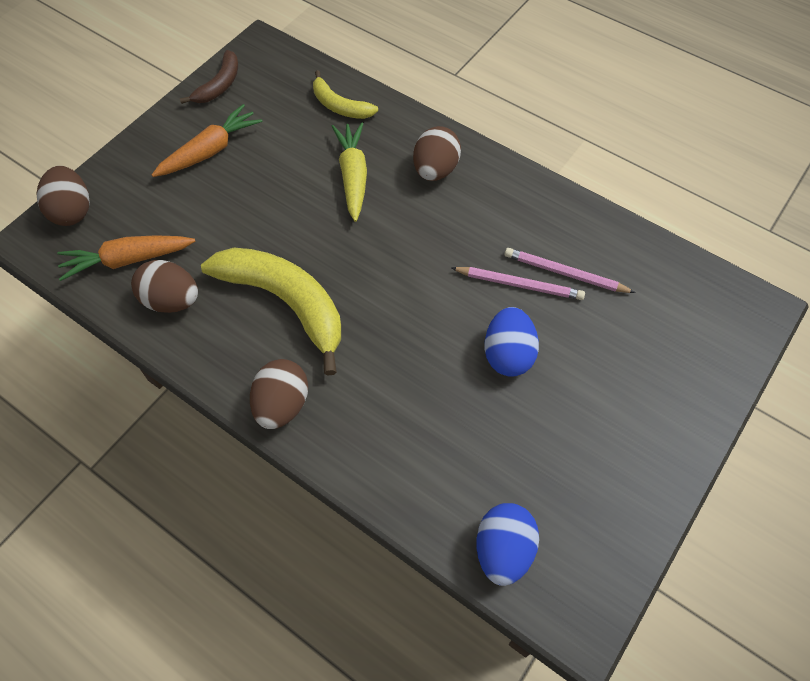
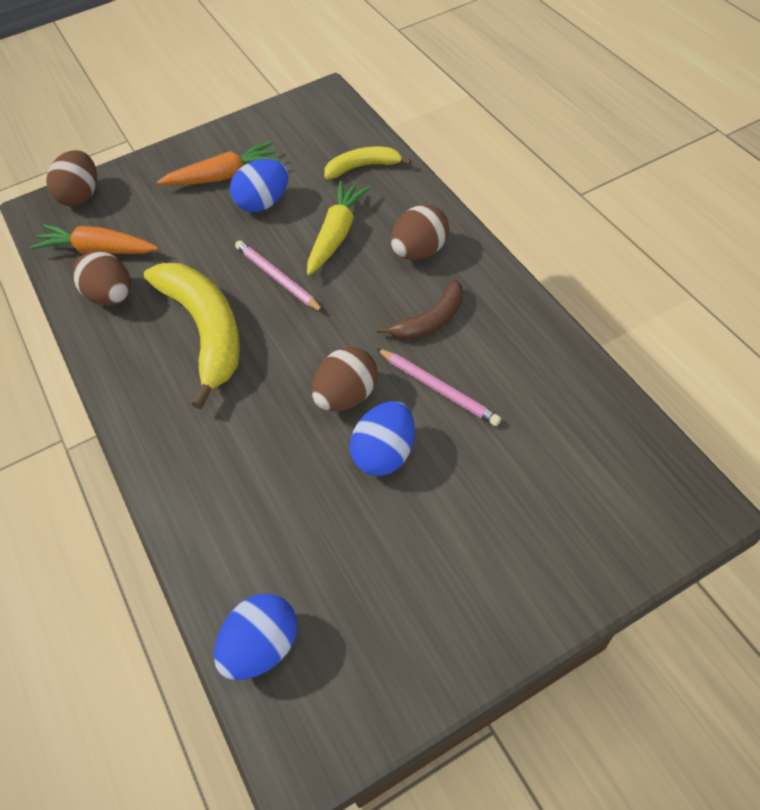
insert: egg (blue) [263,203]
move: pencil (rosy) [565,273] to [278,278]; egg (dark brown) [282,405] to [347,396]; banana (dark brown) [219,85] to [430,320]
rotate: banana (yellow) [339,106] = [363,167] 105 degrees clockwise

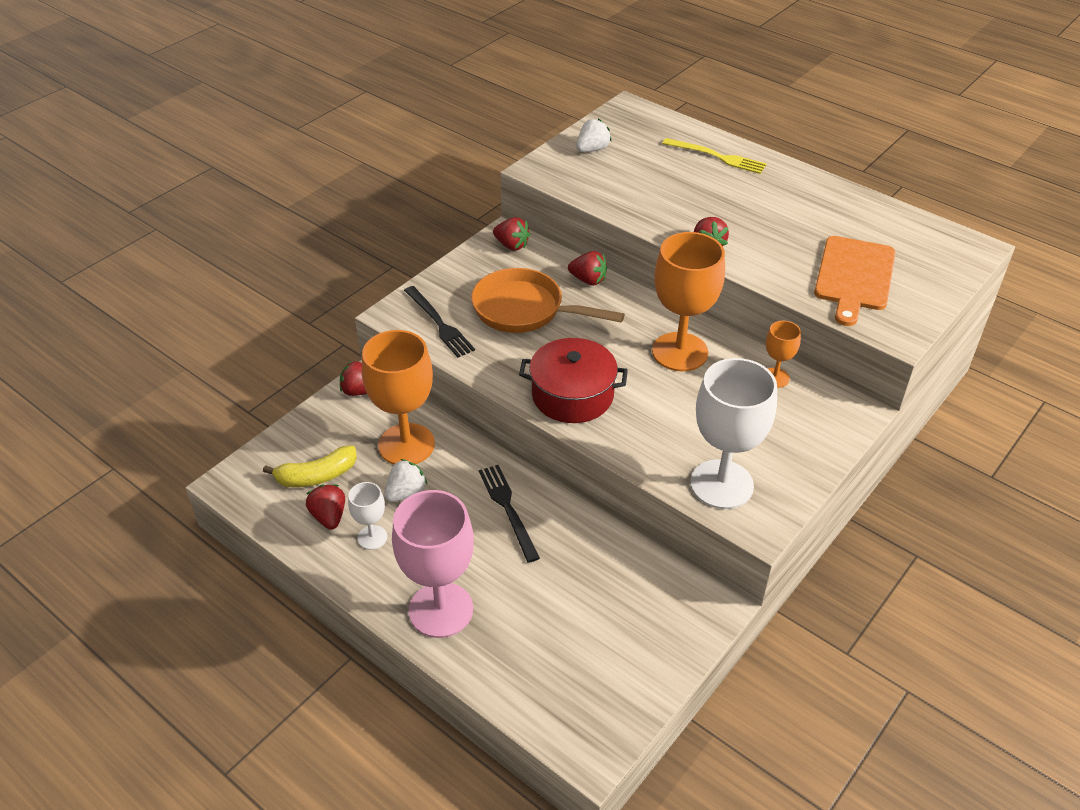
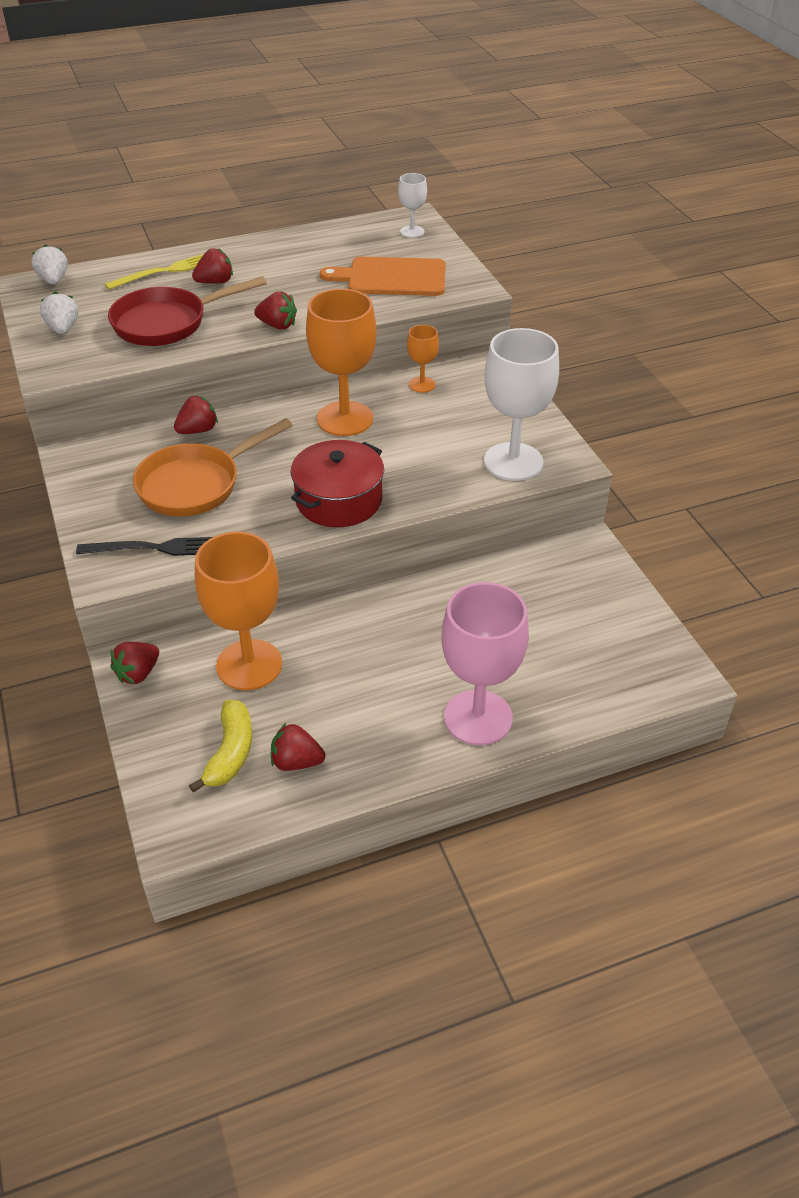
delete: table fork (black) [508,509]
insert: frying pan (red) [167,323]
move: berry (white) [406,492] to [53,280]; berry (red) [511,245] to [215,282]; wine glass (white) [372,537] to [412,232]
rotate: bread board (orange-coloured) [854,277] = [392,277] 135 degrees clockwise

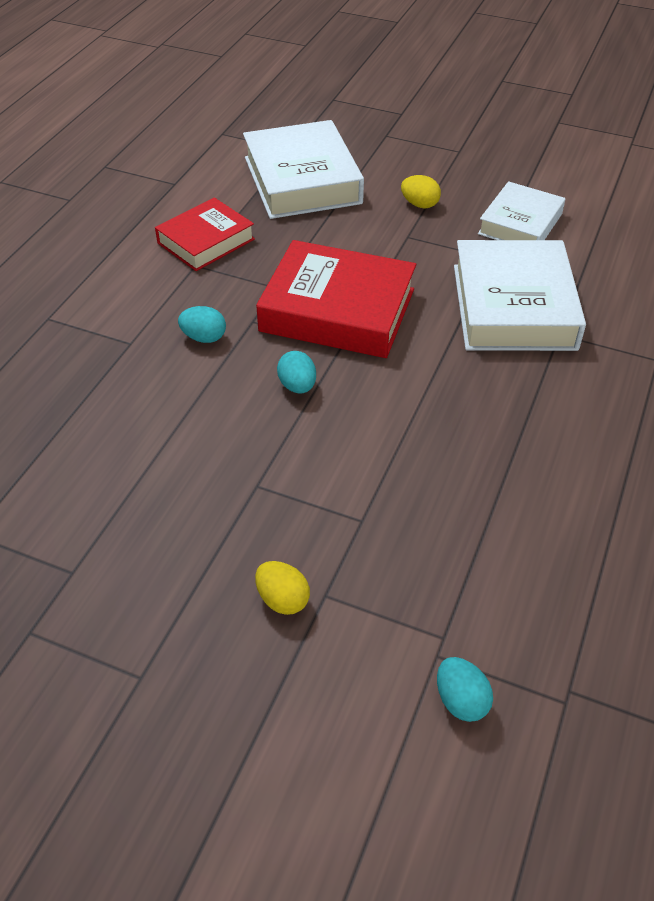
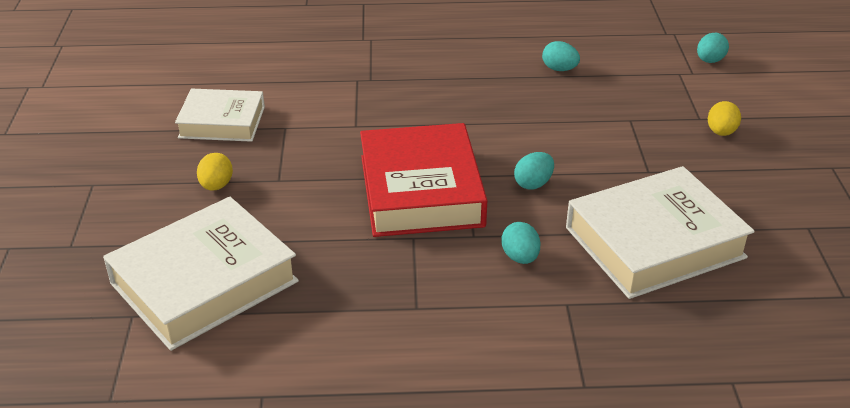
delete: hardback (red) [206,241]
insert: egg (aqua) [559,69]
move: hardback (white) [513,306] to [654,242]

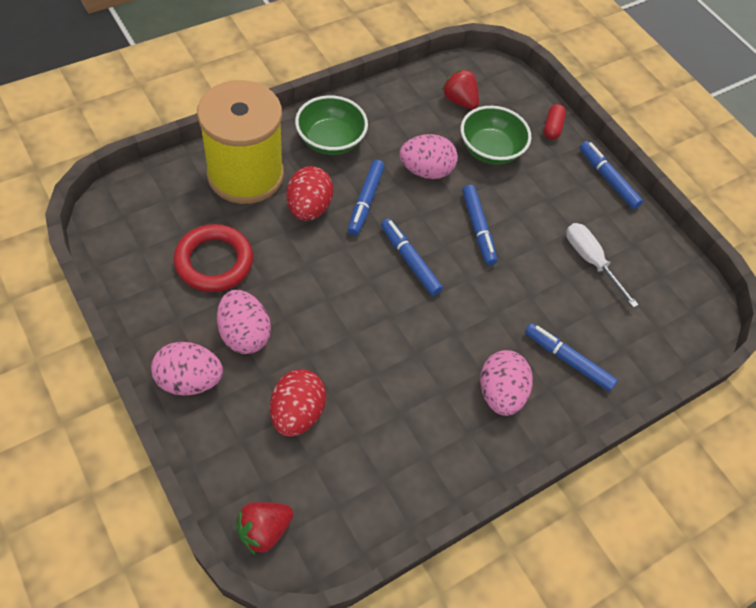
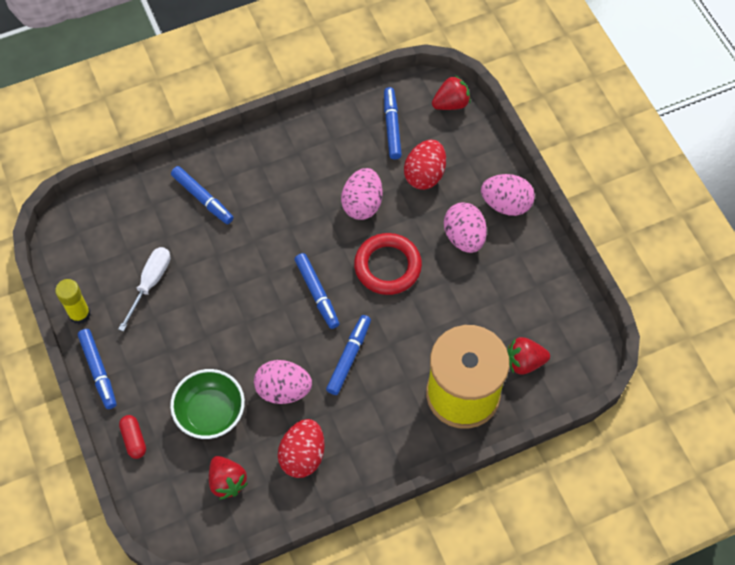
delete: deep dish (leaf-green) [330,140]
insert: glue stick (yellow) [80,314]; berry (red) [524,362]
move: egg (red) [309,208] to [303,455]; egg (rosy) [500,393] to [362,204]; torus (red) [214,261] to [387,266]; marker (blue) [478,228] to [392,126]
rotate: hand screwdriver (white) [590,261] = [150,283] 135 degrees counterclockwise; pill (red) [552,127] = [134,439] 45 degrees counterclockwise

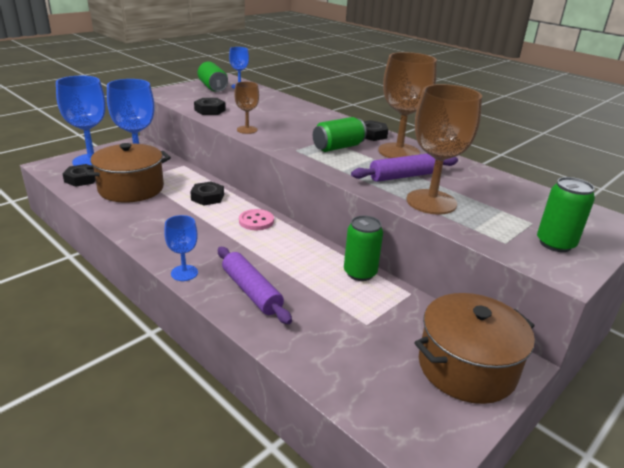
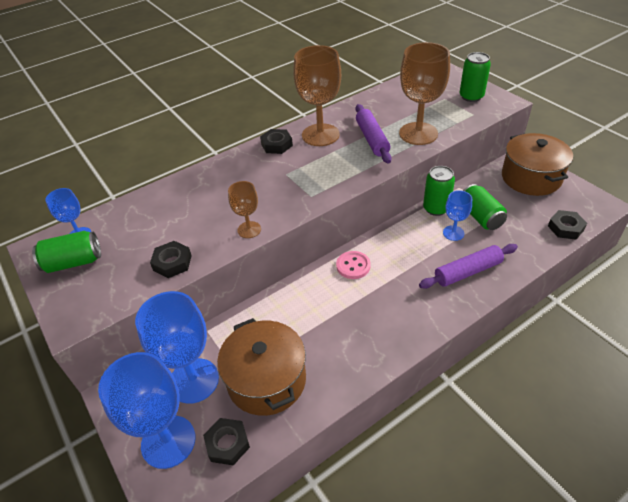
move: wine glass (blue) [184,273] to [453,233]; tin (leaf-green) [338,147] to [480,217]; nut (black) [207,197] to [565,228]

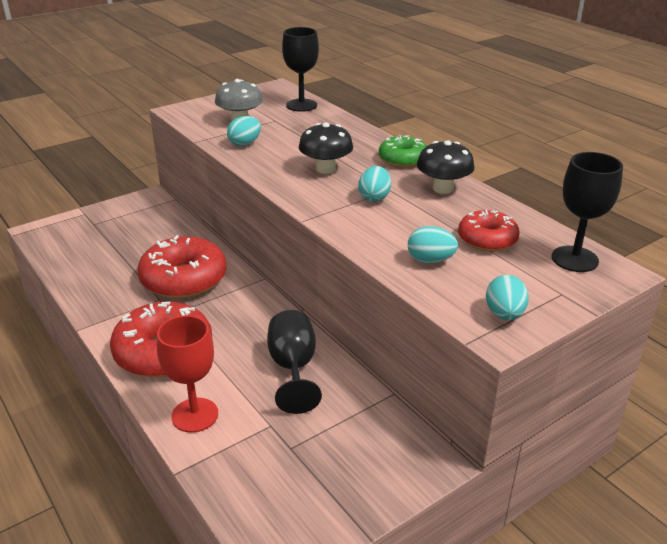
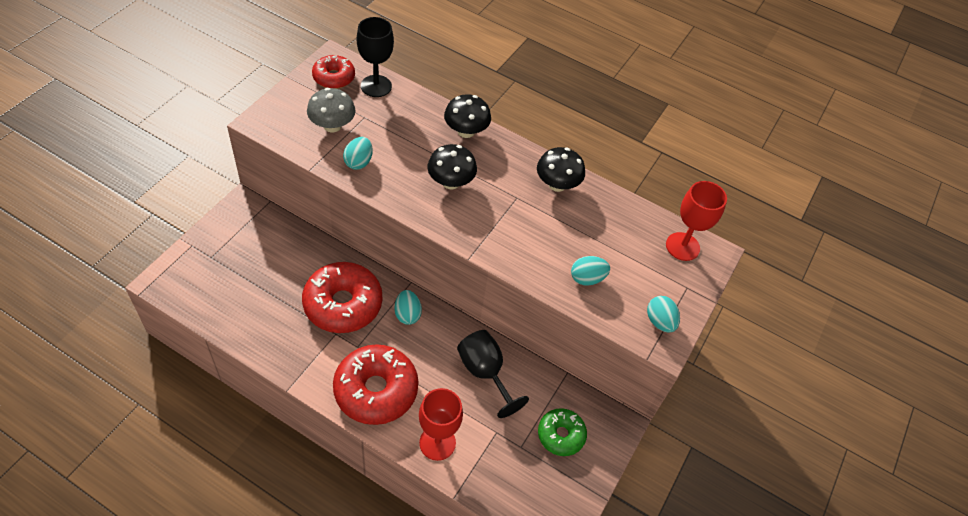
insert: mushroom (black) [466,131]
move: glazed donut (red) [487,239] to [334,77]; egg (aqua) [374,198] to [407,314]; glazed donut (leaf-green) [403,159] to [561,435]
recolor: wine glass (black) [574,259] to wine glass (red) [682,246]

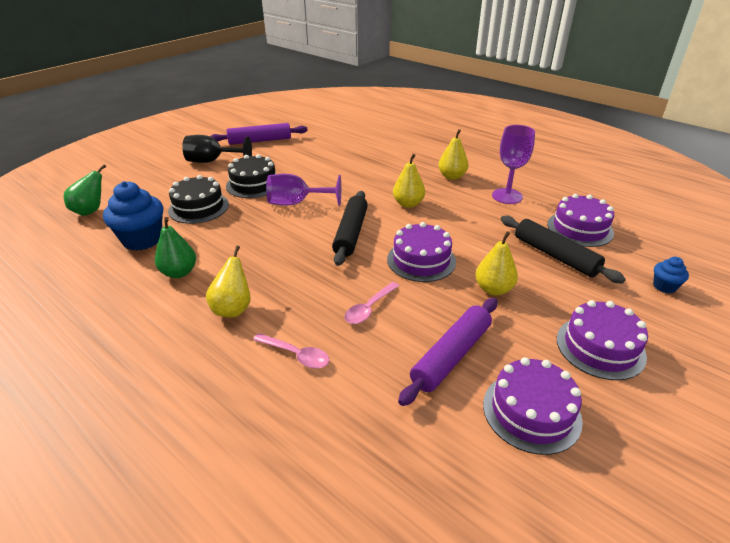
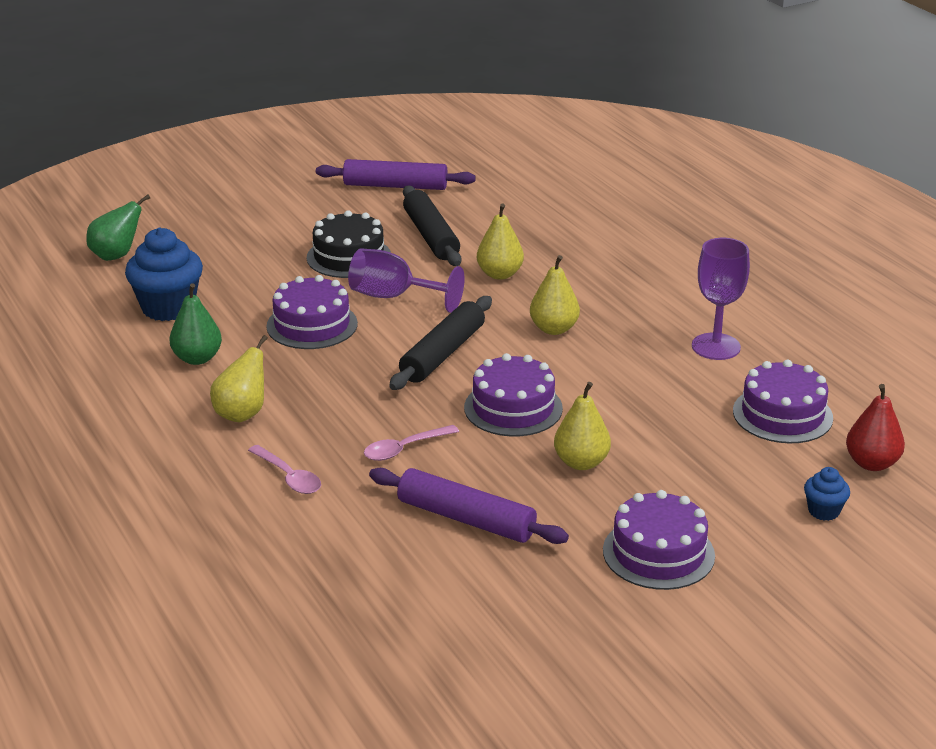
delete: cake (black) [199,207]; wine glass (black) [212,161]
insert: pear fruit (red) [871,463]
move: cake (purple) [531,412] to [312,325]; dough roller (black) [555,255] to [431,236]; pear fruit (yellow) [452,176] to [499,274]
rotate: dough roller (purple) [451,356] = [466,518] 60 degrees clockwise

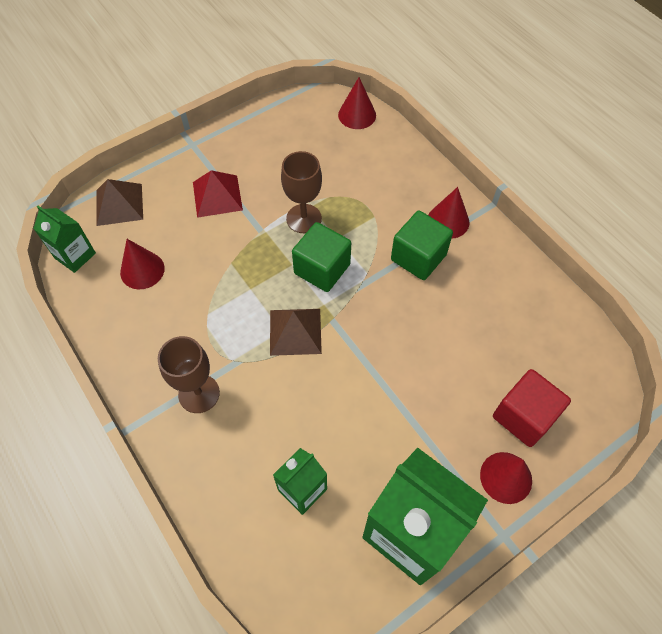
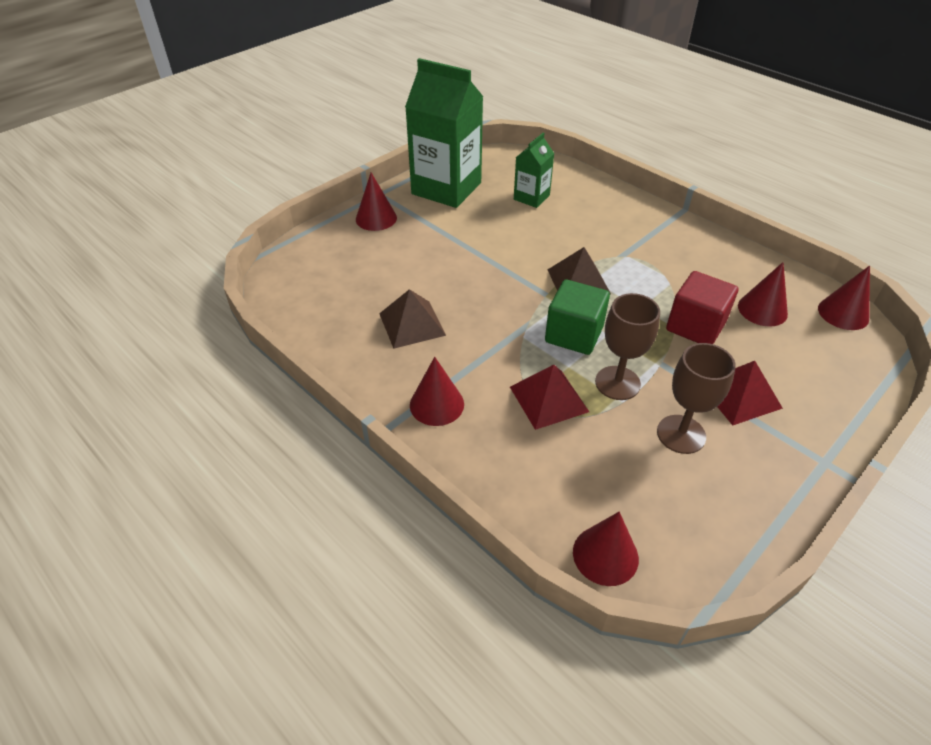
delete: solid cube (leaf-green) [418,257]
insert: pyramid (red) [549,399]
move: pyramid (dark brown) [119,204] to [412,324]; wine glass (dark brown) [199,393] to [681,434]; solid cube (red) [524,416] to [695,326]
replace: milk carton (leaf-green) [75,255] to cone (red) [843,313]

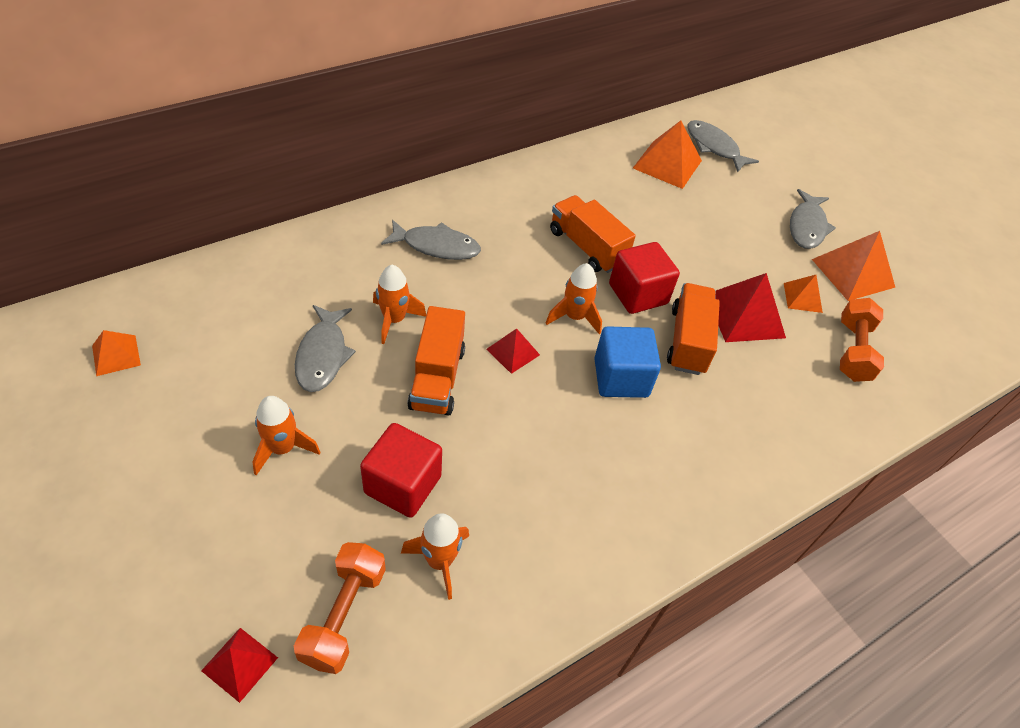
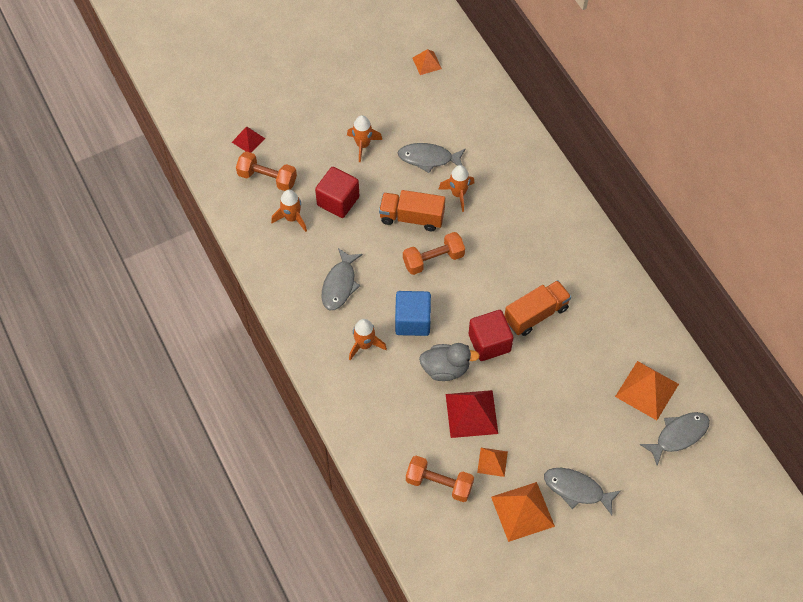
move: toy fish (gray) [436,246] to [340,284]; rocket (orange-coloured) [574,317] to [365,345]
replace: pyramid (red) [513,352] to free weight (orange-coloured) [433,260]; lorry (orange-coloured) [688,341] to rubber duck (gray) [445,369]

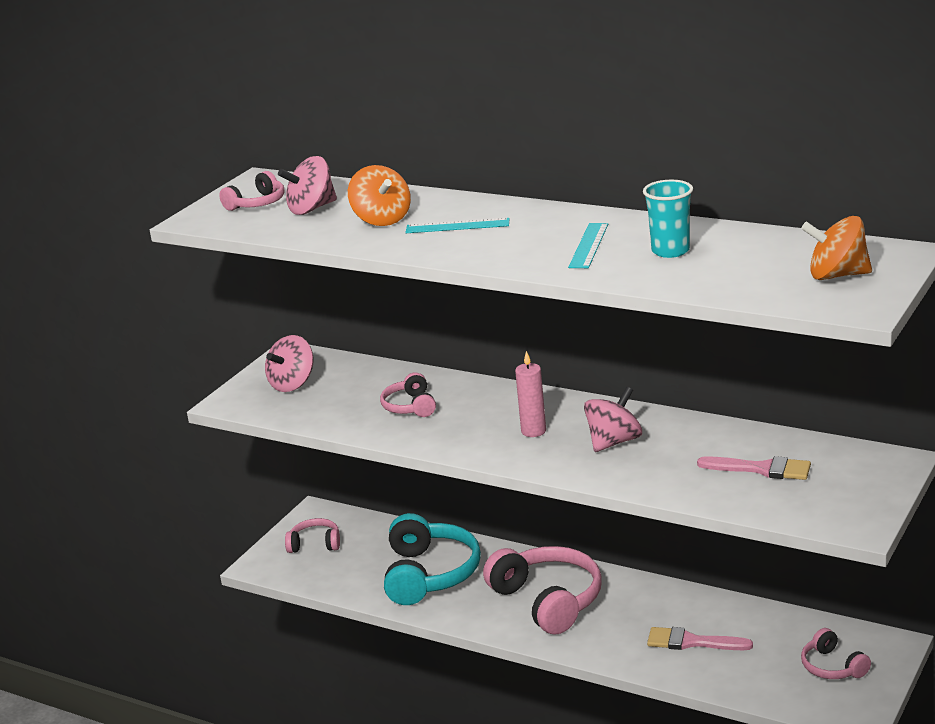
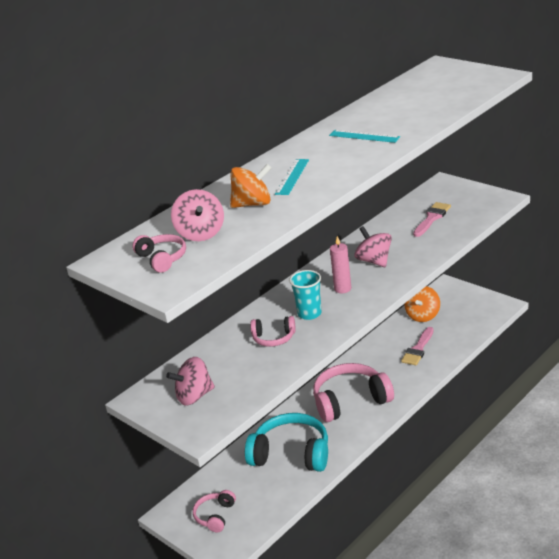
delete: headset (rosy) [832,667]
move: cup (aqua) [670,251] to [309,314]; spinning top (orange-coloured) [837,275] to [423,315]
rotate: spinning top (rosy) [292,384] = [194,396] 105 degrees clockwise

